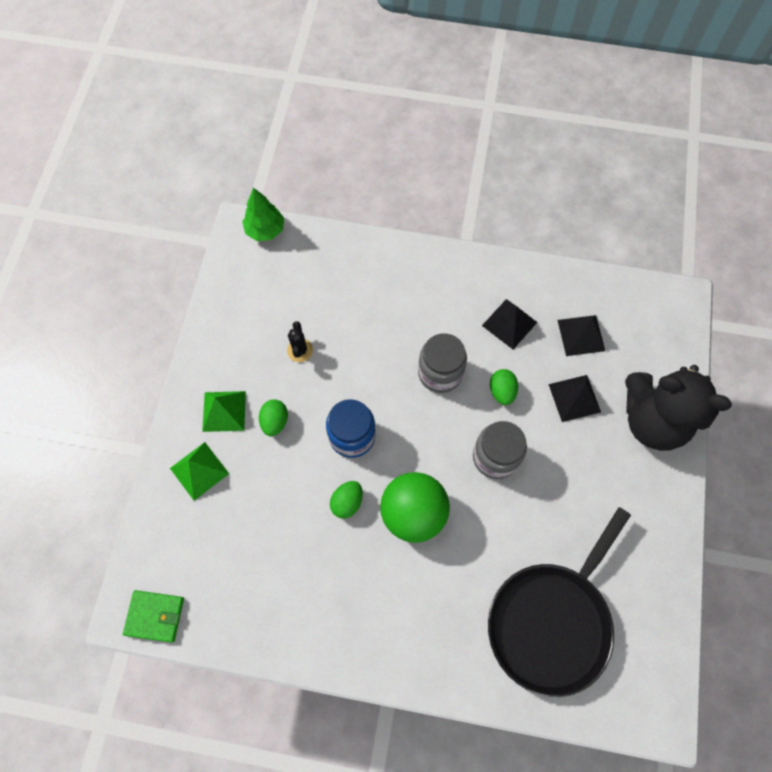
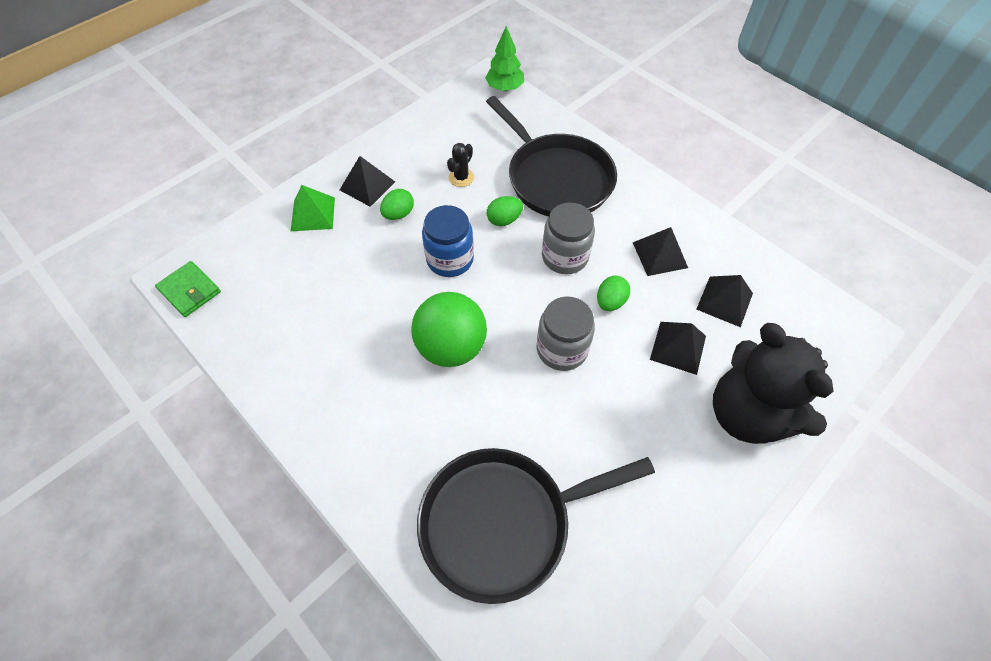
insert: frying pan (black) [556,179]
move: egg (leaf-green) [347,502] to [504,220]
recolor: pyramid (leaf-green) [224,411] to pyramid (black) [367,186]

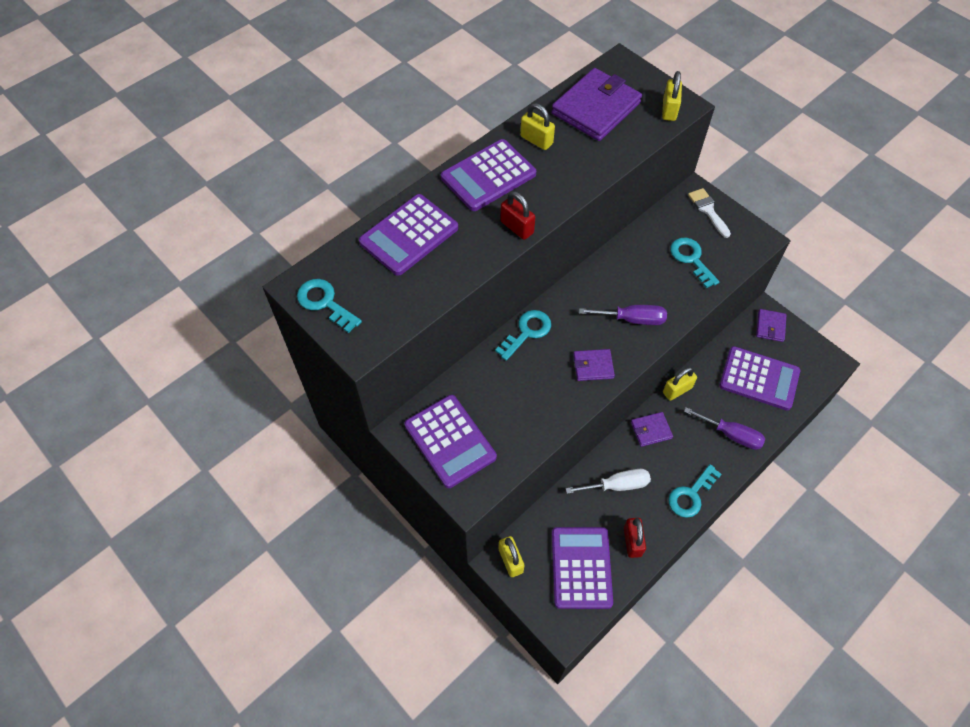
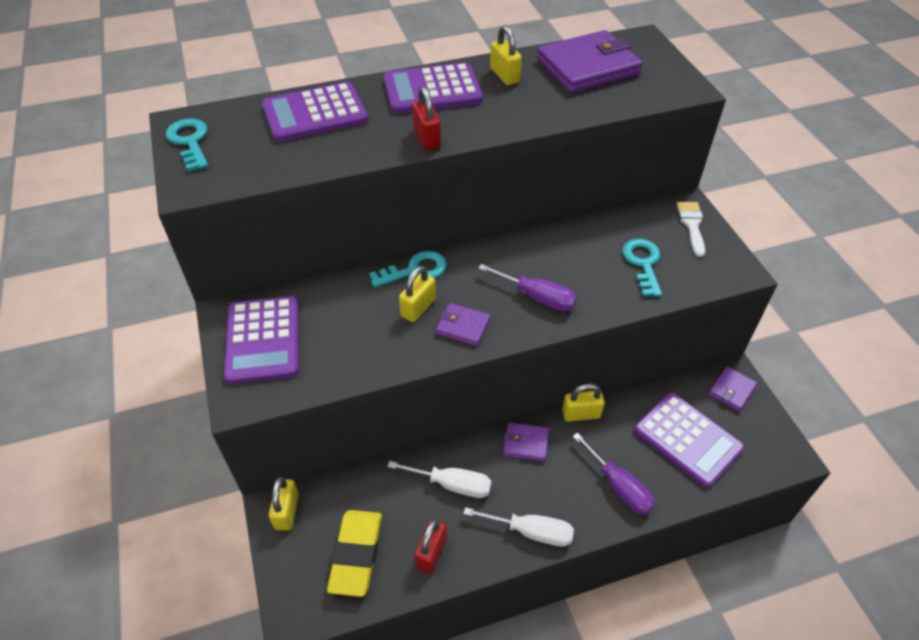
move: small lock (yellow) [669,110] to [418,308]
replace: pocket calculator (purple) [581,567] to eraser (yellow) [356,554]; door key (aqua) [691,495] to hand screwdriver (white) [531,532]

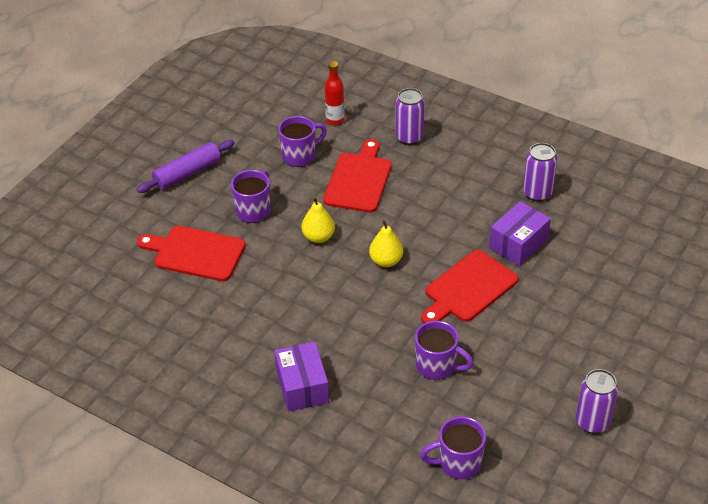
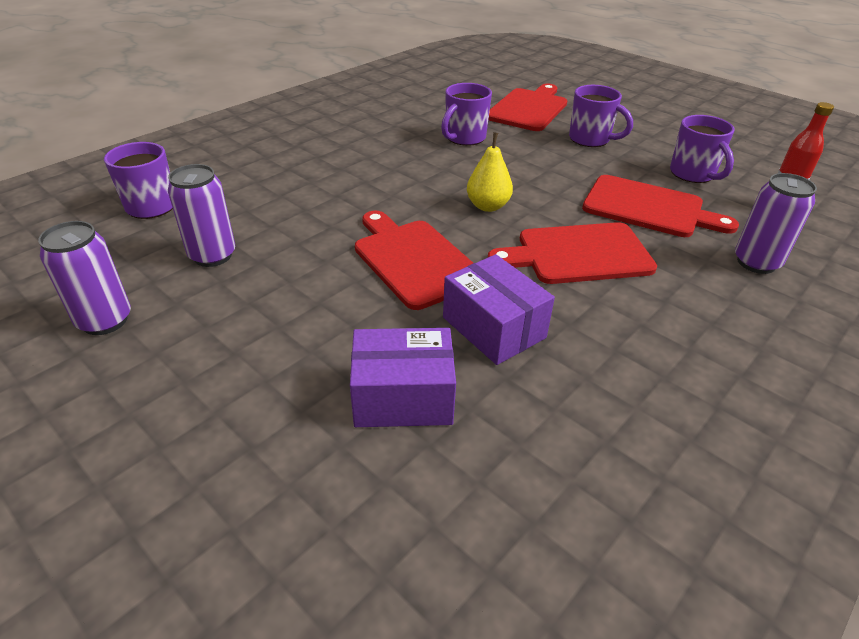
delete: dough roller (purple) [187,173]; pear fruit (yellow) [318,237]
insert: bread board (red) [578,254]
move: tin (purple) [537,193] to [212,255]; box (purple) [302,386] to [403,397]; mug (purple) [437,366] to [464,138]

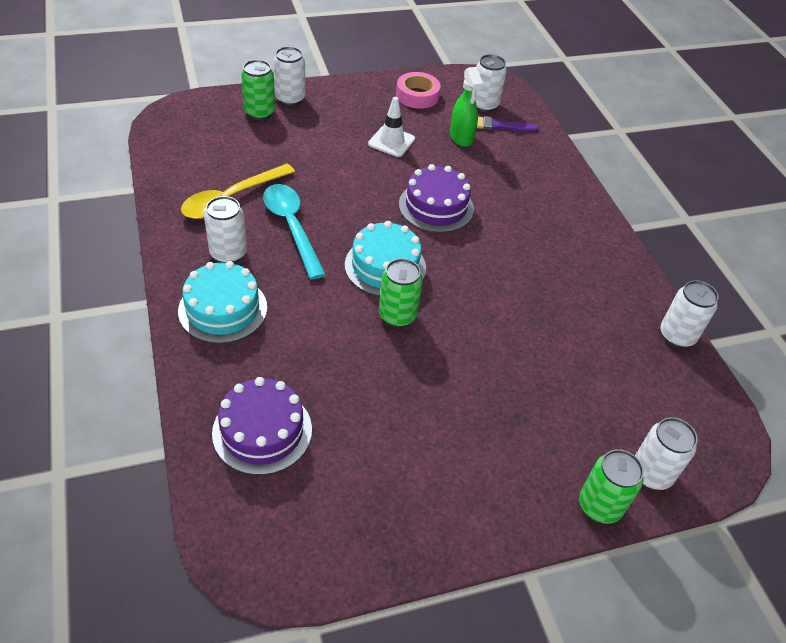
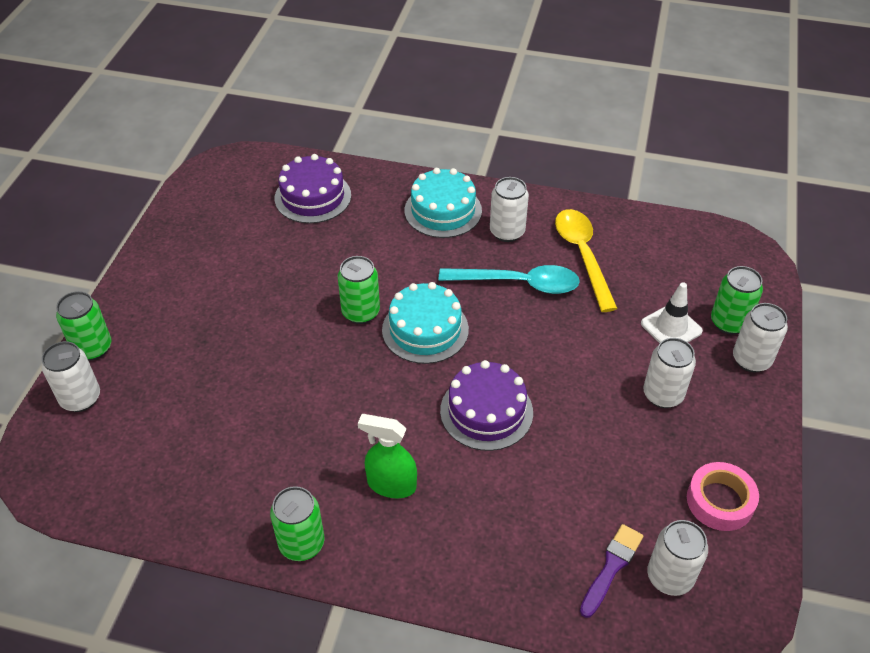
insert: tin (leaf-green) [301,544]
move: spray bottle (leaf-green) [461,137] to [391,484]; road cone (white) [391,141] to [671,327]; tin (white) [677,336] to [663,395]

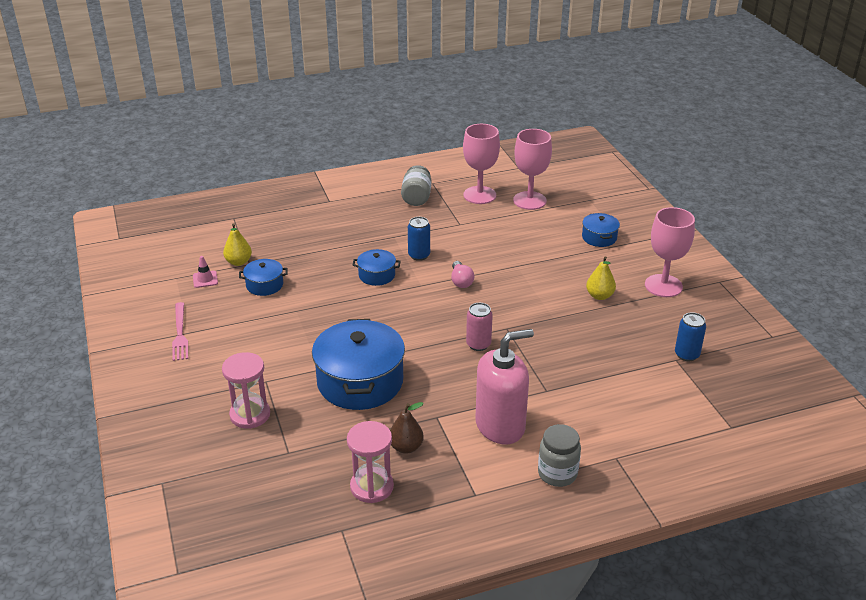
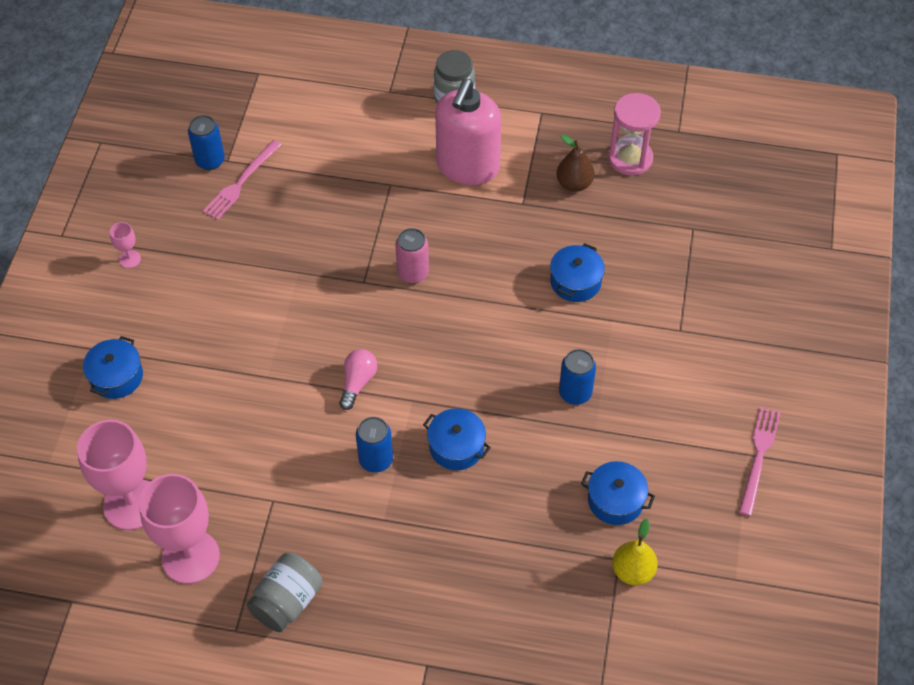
delete: road cone (rosy) [205,279]; sand timer (rosy) [250,415]; pear fruit (yellow) [599,296]
insert: table fork (rosy) [241,182]; tin (blue) [575,393]
rotate: pump bottle (rosy) [500,426] = [467,166] 75 degrees counterclockwise
resize: wine glass (rosy) [663,286] = [130,259] x0.43; stockpot (blue) [360,382] = [575,282] x0.49

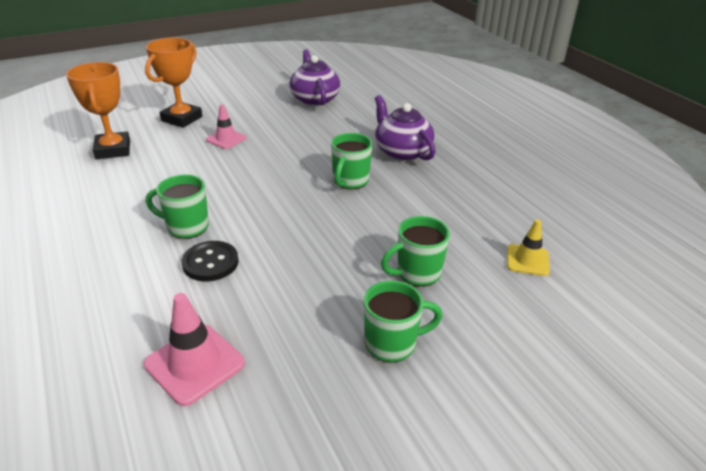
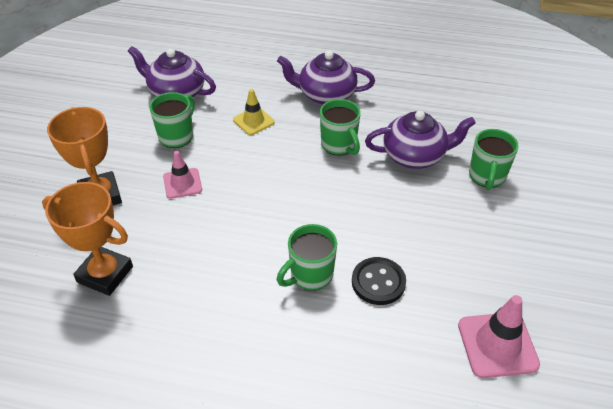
insert: china teapot (purple) [415,156]
move: mug (leaf-green) [392,344] to [177,136]; road cone (yellow) [527,260] to [253,121]

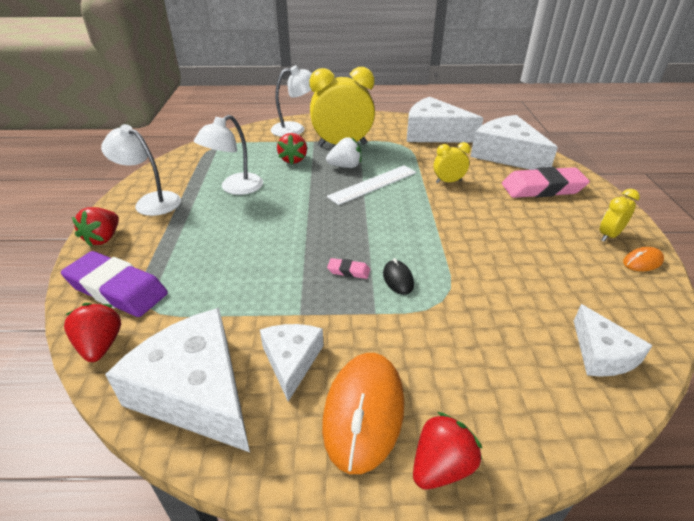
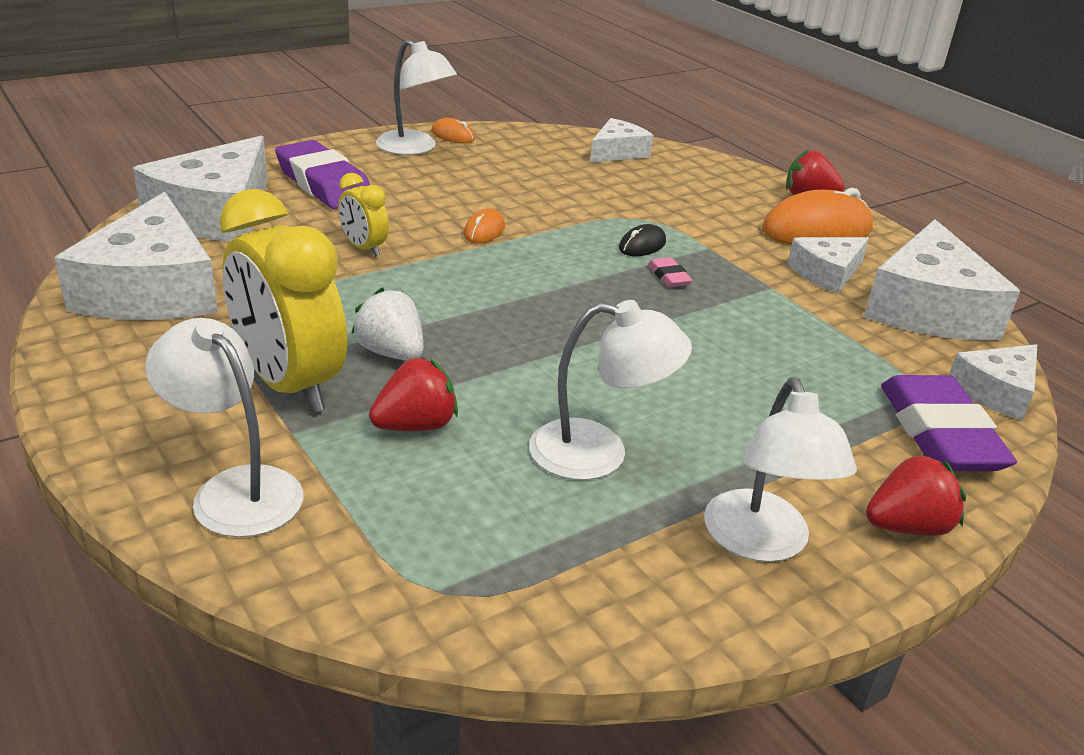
delete: straightedge (white) [373,184]
insert: computer mouse (orange-coloured) [484,231]
replace: bedside clock (yellow) [609,235] to lamp (white) [415,148]; berry (red) [100,345] to piece of cheese (white) [996,391]
recolor: eraser (rosy) [542,188] to eraser (purple) [324,184]

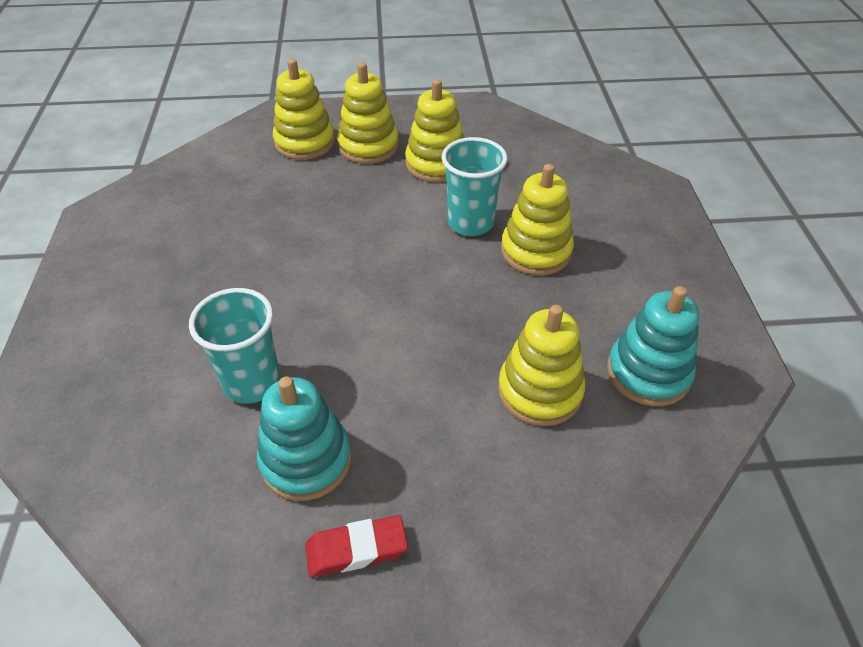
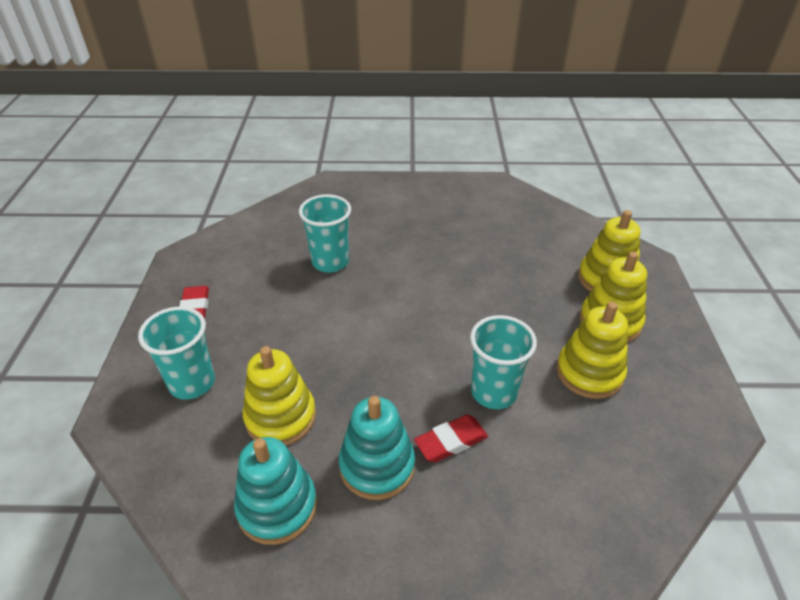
insert: cup (aqua) [192,383]
move: ring stacker (aqua) [306,460] to [377,466]
replace: ring stacker (yellow) [536,251] to eraser (red) [451,441]

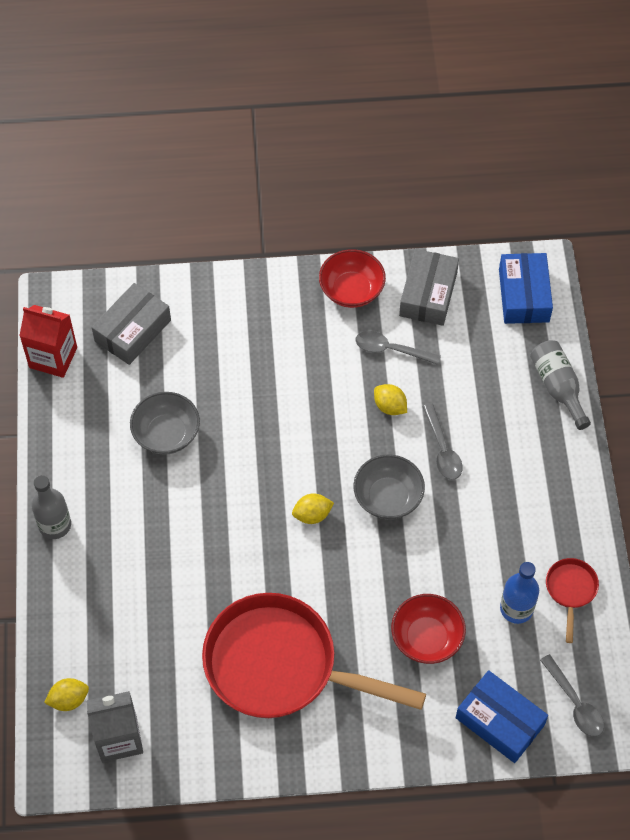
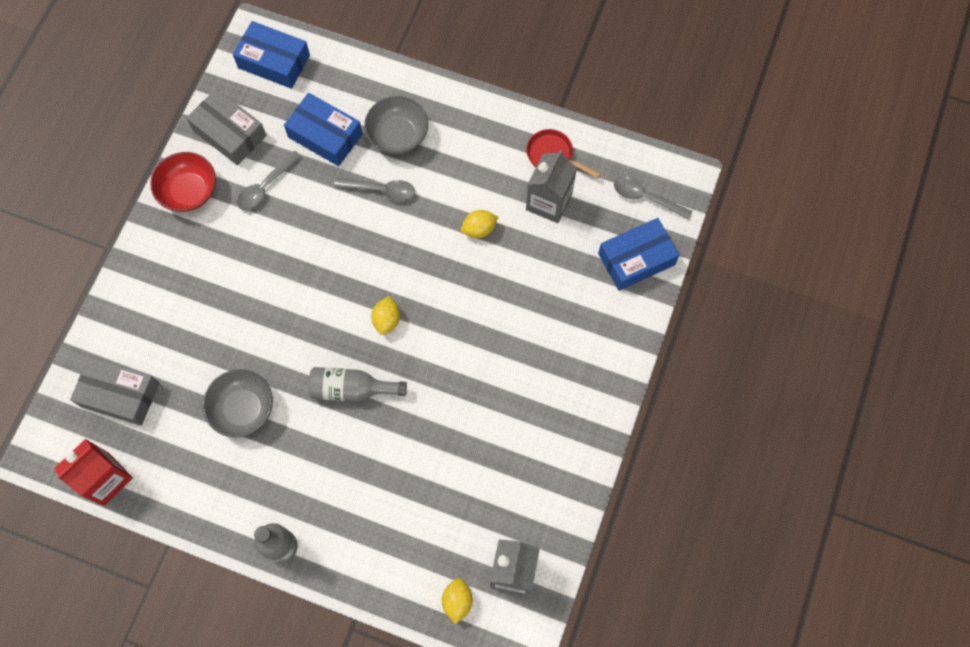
delete: frying pan (red) [281,666]; deep dish (red) [426,638]
insert: box (blue) [325,135]
move: flask (gray) [558,387] to [351,389]; deep dish (gray) [388,497] to [398,135]; toy lemon (yellow) [390,406] to [479,229]
replace: flask (blue) [516,608] to milk carton (gray) [548,202]
rotate: box (gray) [133,331] = [120,394] 45 degrees counterclockwise; spoon (gray) [575,703] = [646,198] 150 degrees counterclockwise

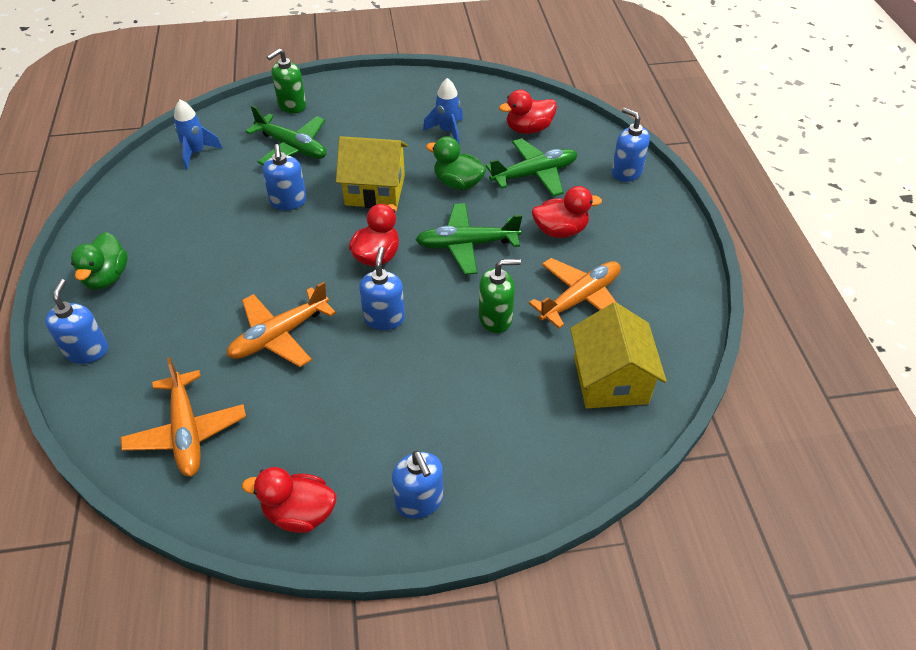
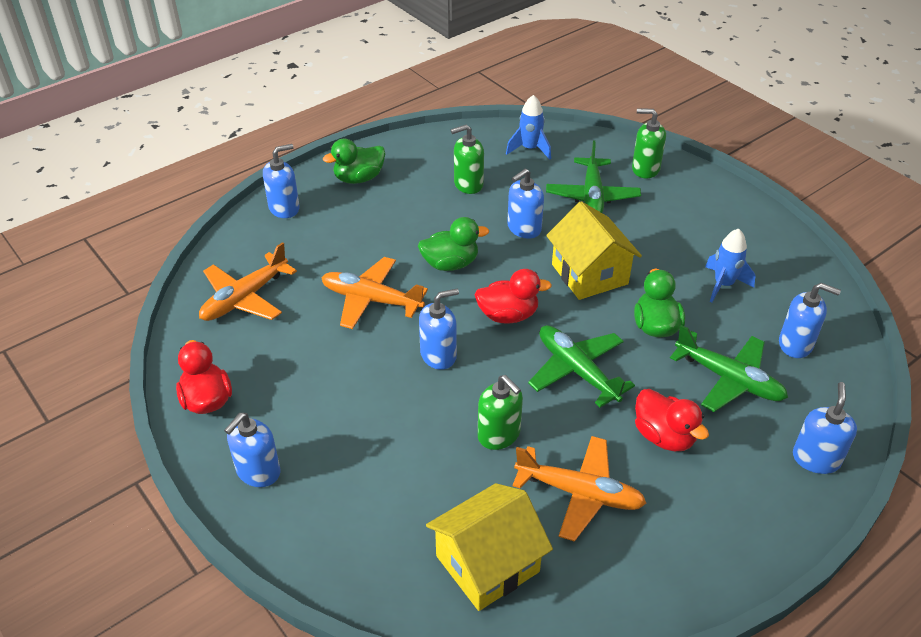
insert: rubber duck (leaf-green) [450,264]; pump bottle (leaf-green) [468,184]
replace: rubber duck (red) [528,129] to pump bottle (blue) [796,344]

